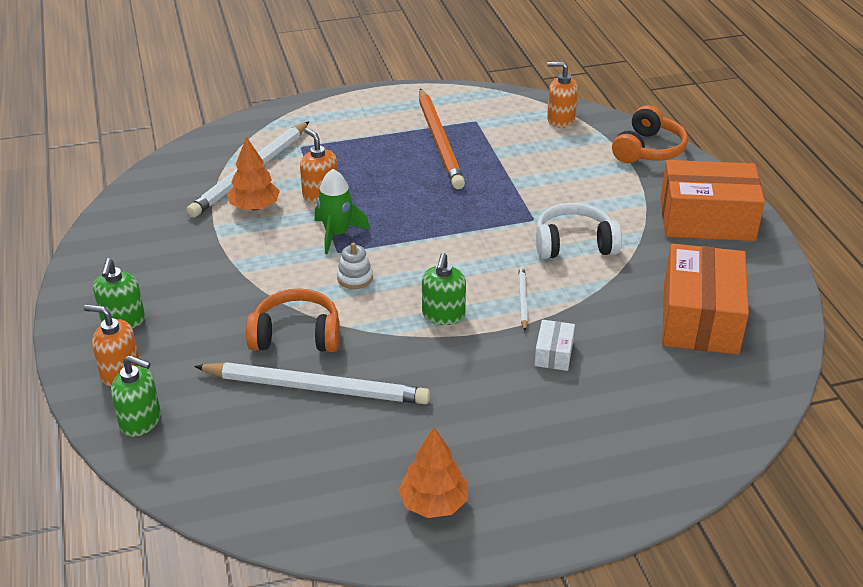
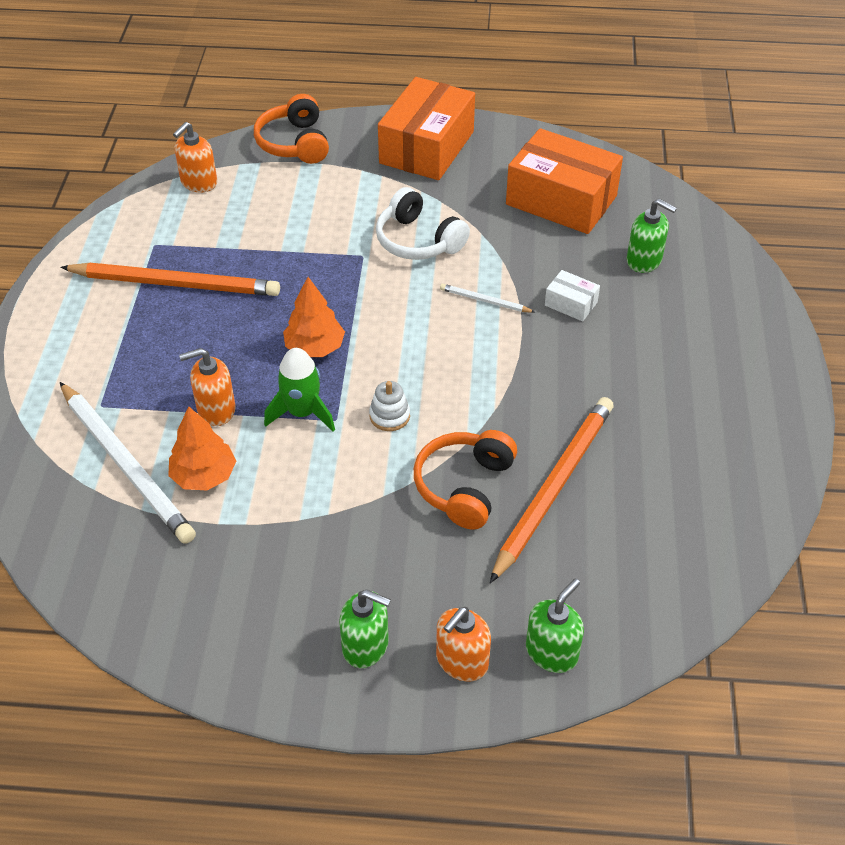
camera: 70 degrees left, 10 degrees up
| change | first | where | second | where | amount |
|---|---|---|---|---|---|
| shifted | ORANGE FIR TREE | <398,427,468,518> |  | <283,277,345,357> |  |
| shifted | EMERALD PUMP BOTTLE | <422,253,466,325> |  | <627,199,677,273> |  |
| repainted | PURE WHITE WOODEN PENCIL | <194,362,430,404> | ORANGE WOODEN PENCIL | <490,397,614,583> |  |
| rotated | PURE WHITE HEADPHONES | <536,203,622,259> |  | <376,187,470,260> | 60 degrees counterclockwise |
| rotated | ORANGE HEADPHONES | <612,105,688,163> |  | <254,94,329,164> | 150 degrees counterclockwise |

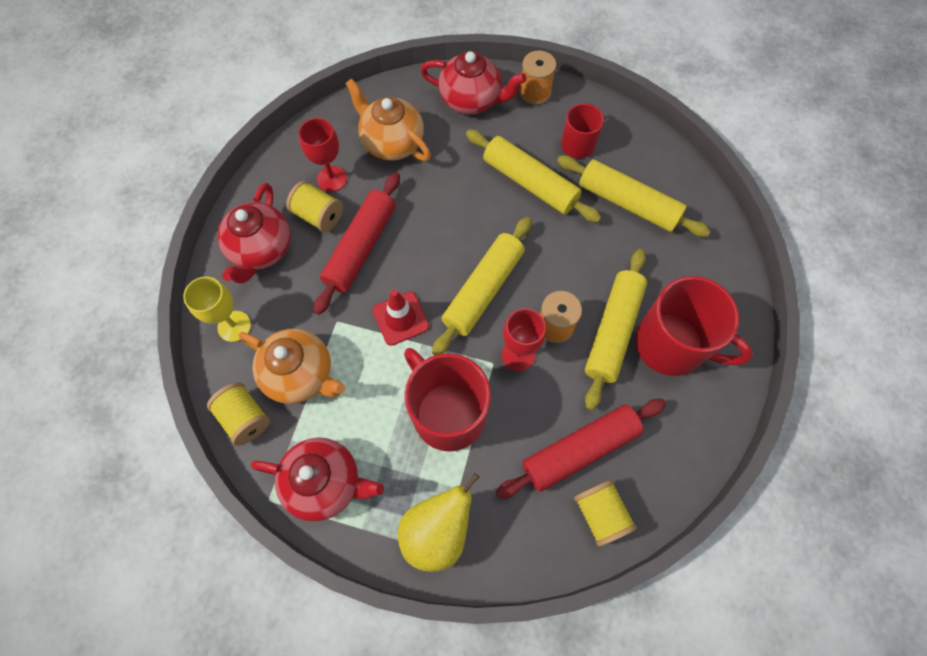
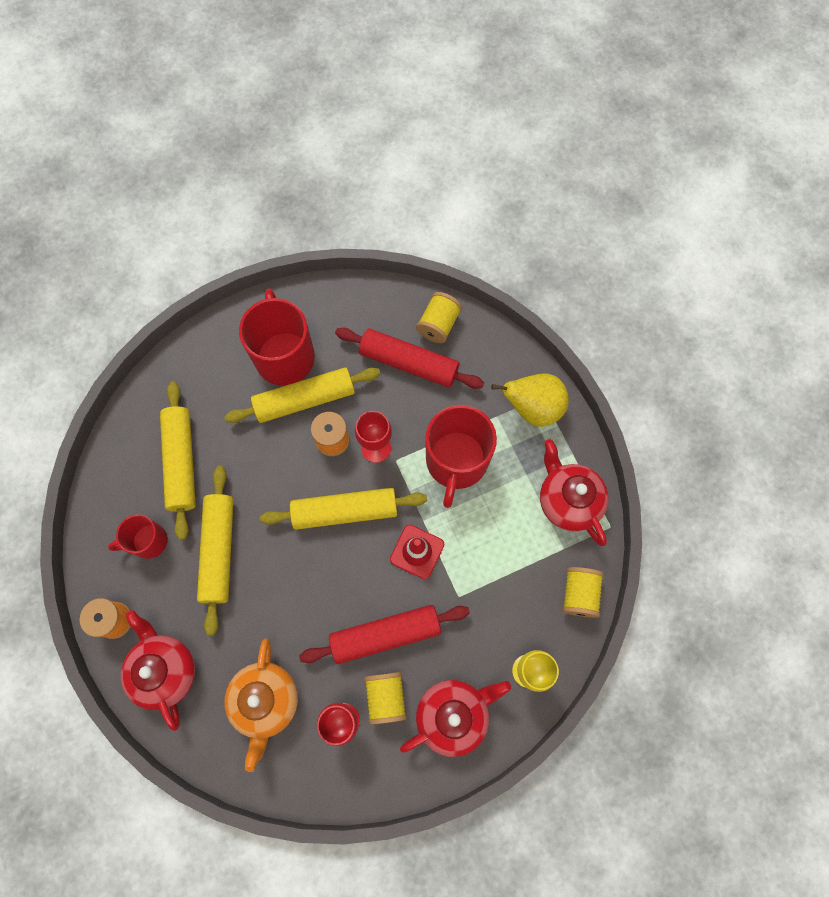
camera: 130 degrees left, 5 degrees up
| change | first | where | second | where | amount |
|---|---|---|---|---|---|
| gone | ORANGE TEA POT | <239,328,345,404> |  |  |  |

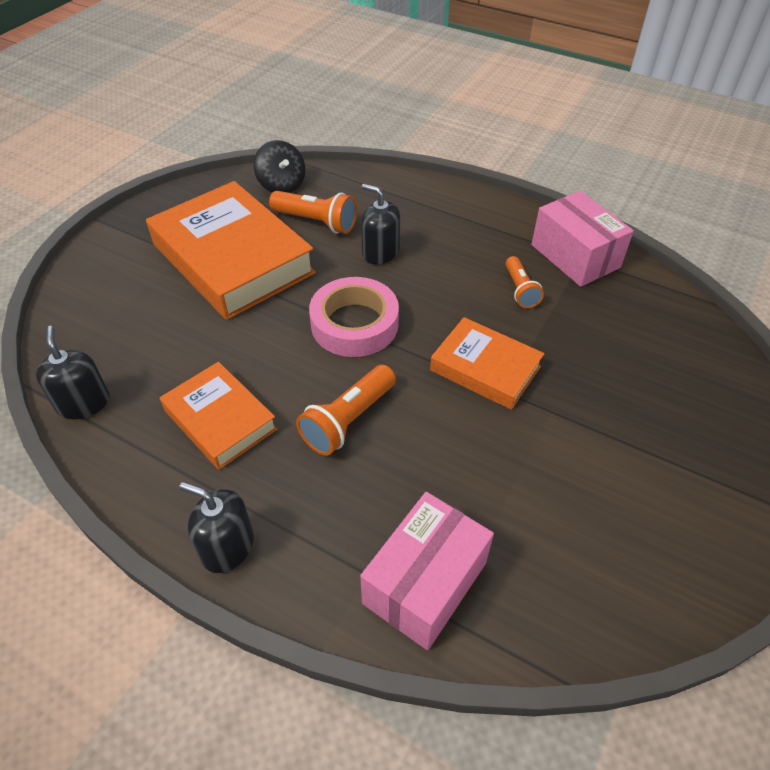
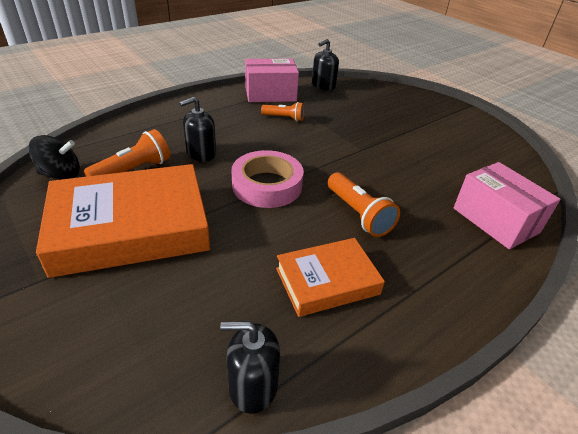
camera: 70 degrees left, 10 degrees down
| change | first | where | second | where | amount |
|---|---|---|---|---|---|
| gone | ORANGE HARDCOVER | <430,317,545,410> |  |  |  |
| shifted | BLACK PUMP BOTTLE | <179,482,254,573> |  | <312,39,339,90> |  |

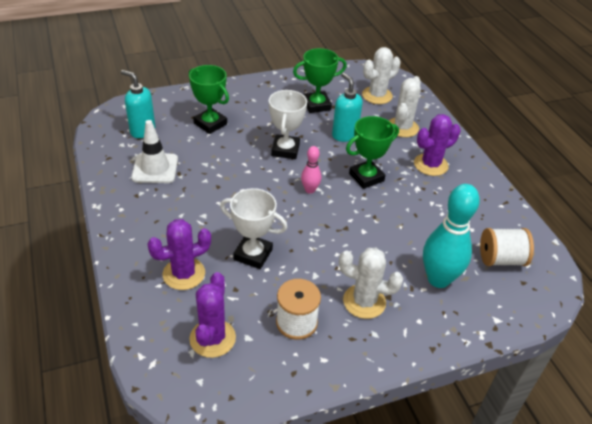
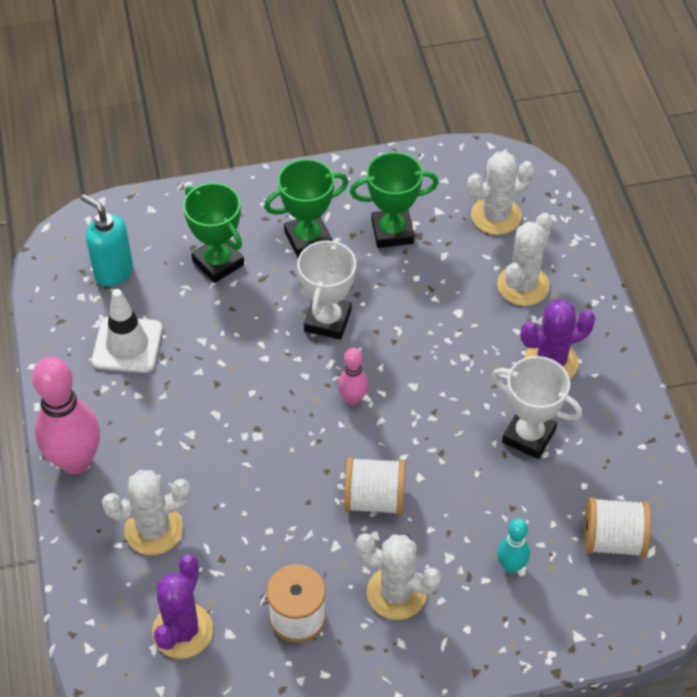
camera: 10 degrees right, 10 degrees up
| change | first | where | second | where | amount |
|---|---|---|---|---|---|
| gone | AQUA PUMP BOTTLE | <332,73,363,142> |  |  |  |
| new |  |  | ROSY TENPIN | <32,356,100,474> |  |
| new |  |  | PURE WHITE SPOOL | <344,457,406,515> |  |
| shifted | PURE WHITE PRIZE CUP | <220,188,287,269> |  | <491,356,582,459> |  |
| shifted | EMERALD PRIZE CUP | <346,116,399,189> |  | <264,159,348,257> |  |
| repainted | VIOLET SAGUARO CACTUS | <147,219,211,290> | PURE WHITE SAGUARO CACTUS | <102,470,190,555> |  |
| scaled | AQUA TENPIN | <423,184,480,288> |  | <497,518,530,573> | x0.50 |

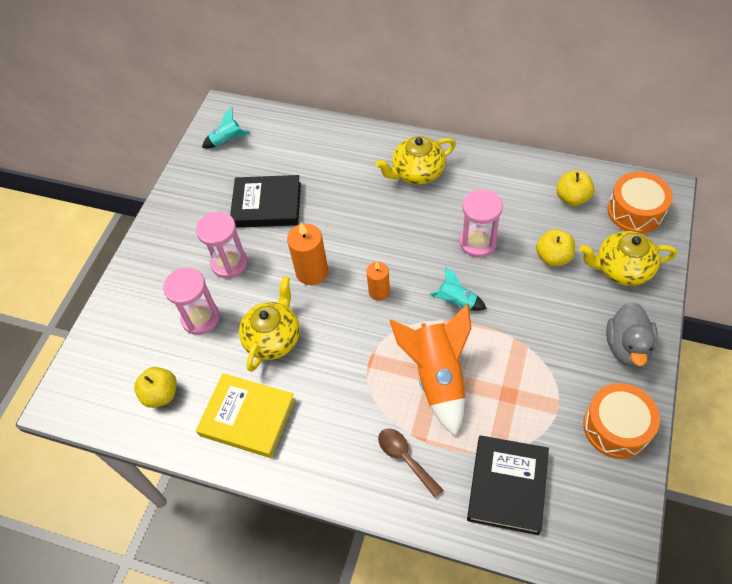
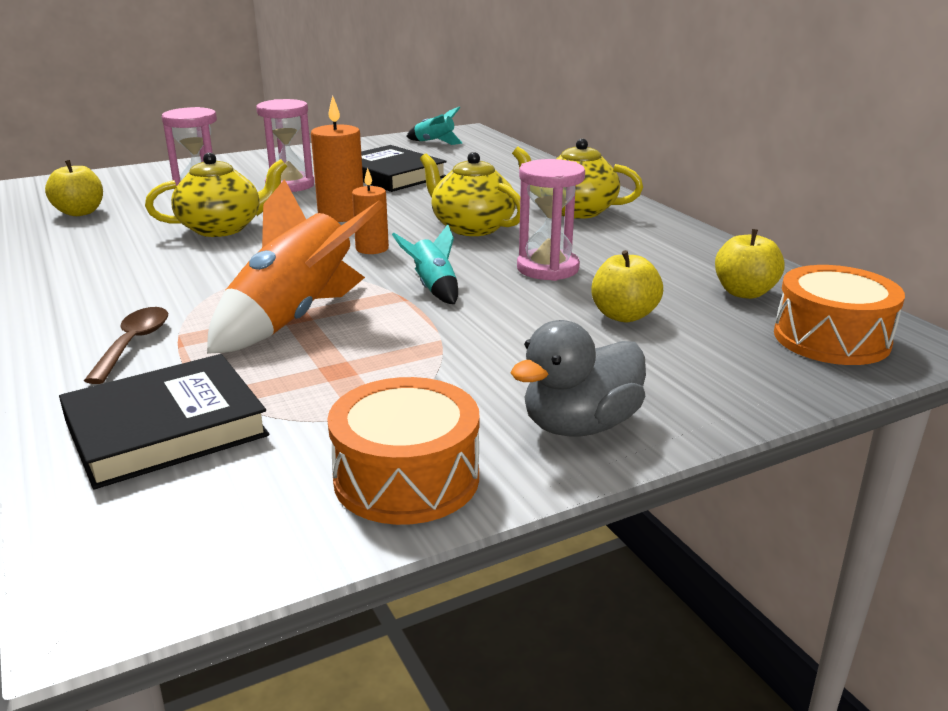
camera: 40 degrees right, 30 degrees down
| change | first | where | second | where | amount |
|---|---|---|---|---|---|
| gone | YELLOW HARDCOVER | <196,373,296,458> |  |  |  |
| shifted | YELLOW TEA POT | <580,231,677,286> |  | <420,152,520,236> |  |

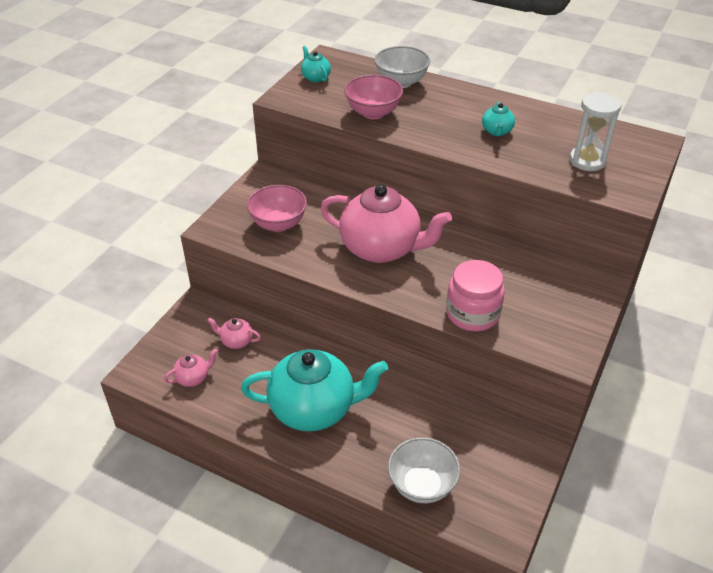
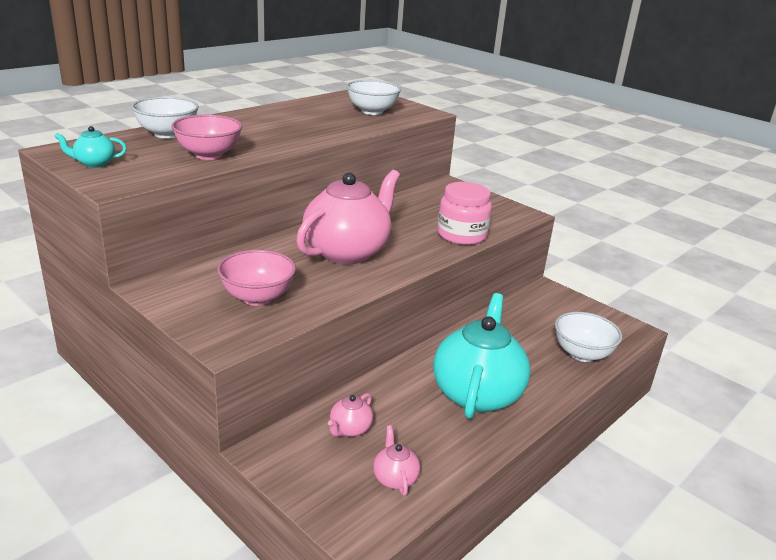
camera: 75 degrees left, 15 degrees down
| change | first | where | second | where | amount |
|---|---|---|---|---|---|
| gone | AQUA TEA POT | <482,102,515,136> |  |  |  |
| swapped | PURE WHITE SAND TIMER | <569,92,621,171> | PURE WHITE DEEP DISH | <346,80,401,115> |  |

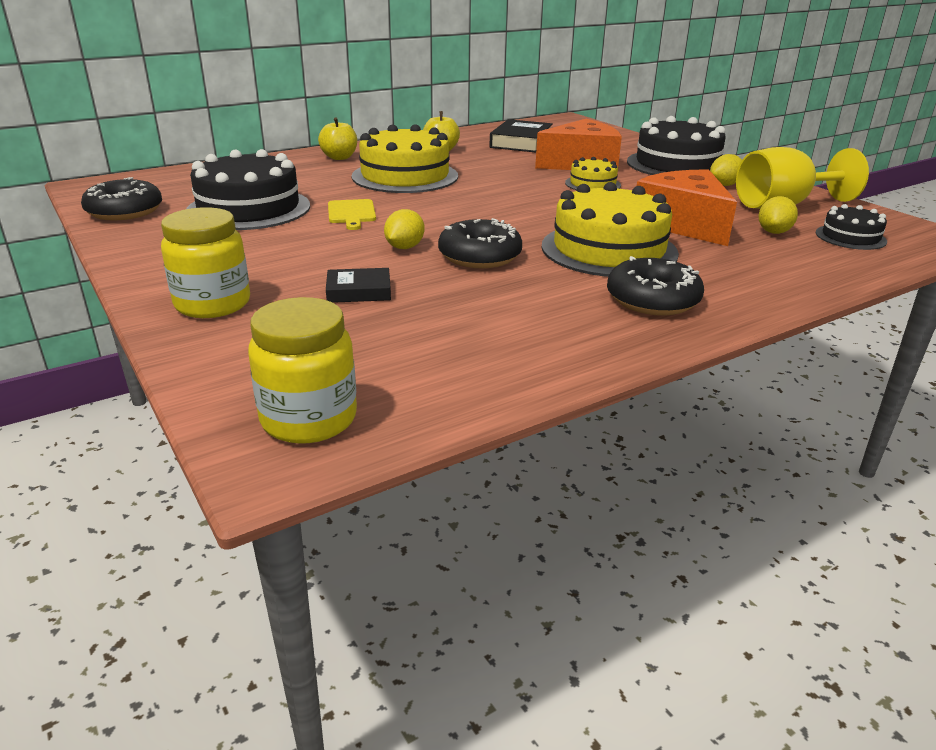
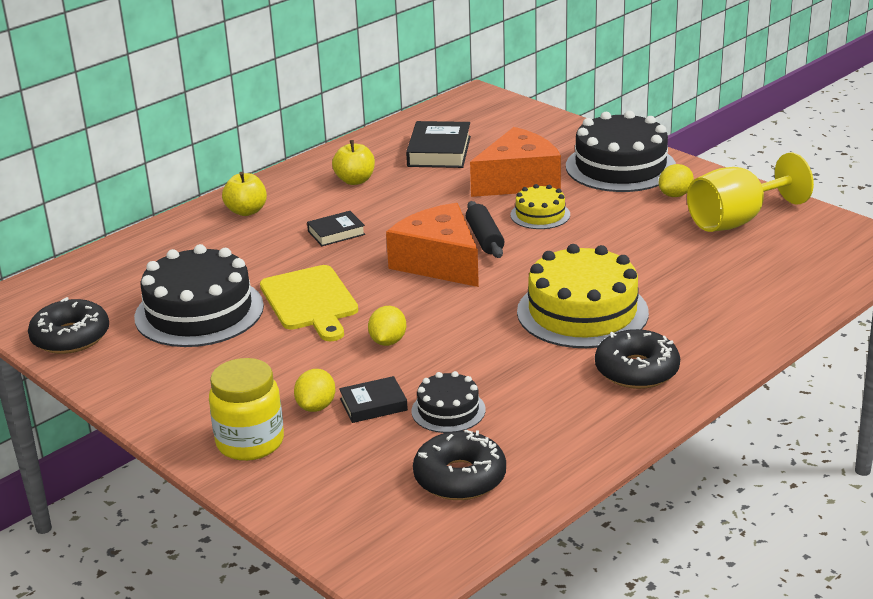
camera: 10 degrees left, 0 degrees up
| change | first | where | second | where | amount |
|---|---|---|---|---|---|
| gone | YELLOW PRESERVE JAR | <248,297,357,444> |  |  |  |
| new |  |  | BLACK ROLLING PIN | <466,201,504,258> |  |
| shifted | BLACK DONUT | <438,218,522,268> |  | <413,430,506,500> |  |
| shifted | ORANGE CHEESE | <637,170,737,246> |  | <386,203,479,287> |  |
| shifted | YELLOW TOY LEMON | <758,196,798,234> |  | <294,369,335,412> |  |
| shifted | BLACK LAYER CAKE | <816,204,887,250> |  | <411,371,486,433> |  |
| swapped | YELLOW LAYER CAKE | <352,124,458,193> | BLACK HARDCOVER | <307,211,365,246> |  |
| scaled | YELLOW BREAD BOARD | <328,199,376,230> |  | <260,265,358,341> | x1.62 |

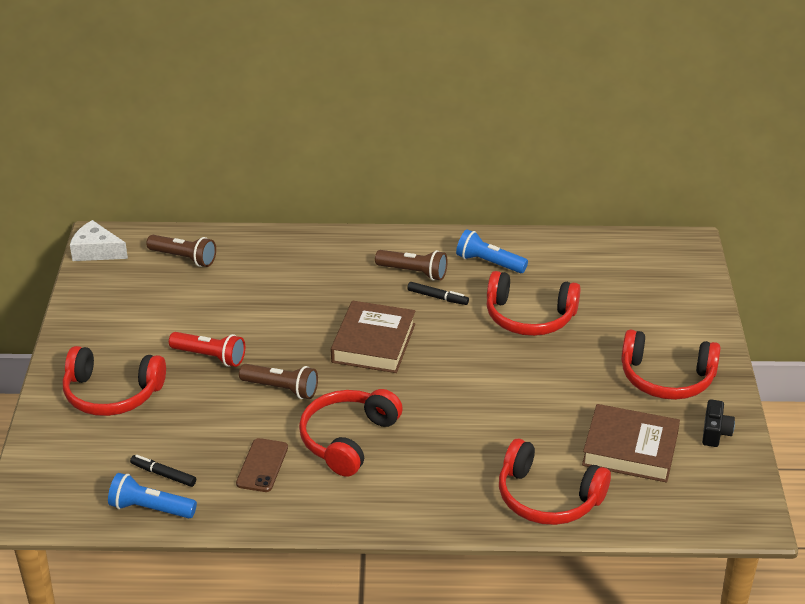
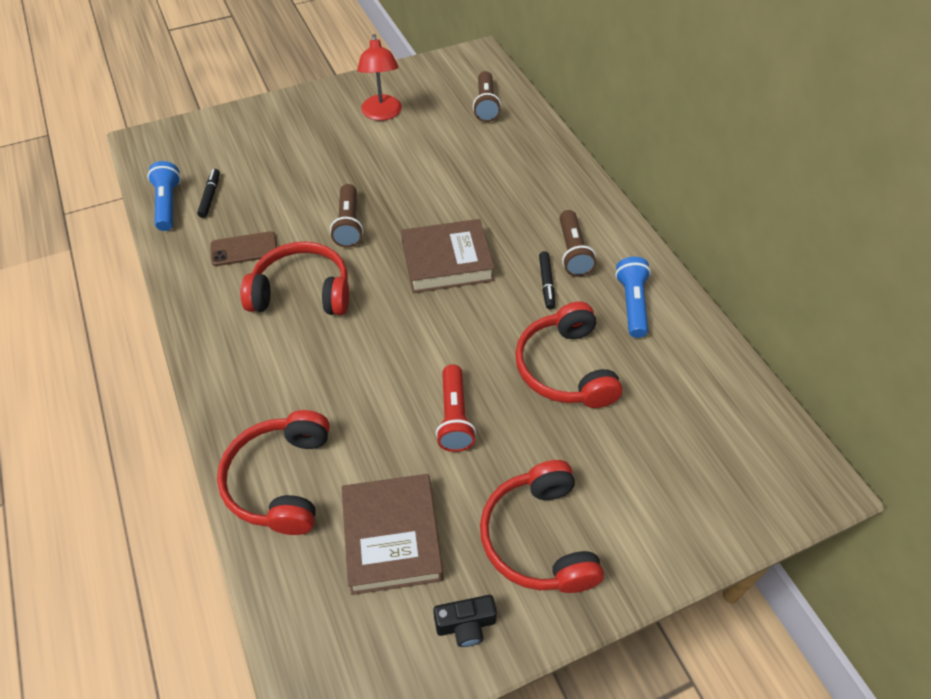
camera: 65 degrees right, 15 degrees up
| change | first | where | second | where | amount |
|---|---|---|---|---|---|
| gone | CRIMSON HEADPHONES | <63,346,166,416> |  |  |  |
| gone | PURE WHITE CHEESE | <70,220,128,261> |  |  |  |
| new |  |  | CRIMSON LAMP | <357,34,402,121> |  |
| shifted | CRIMSON TORCH | <169,332,245,367> |  | <436,365,476,452> |  |

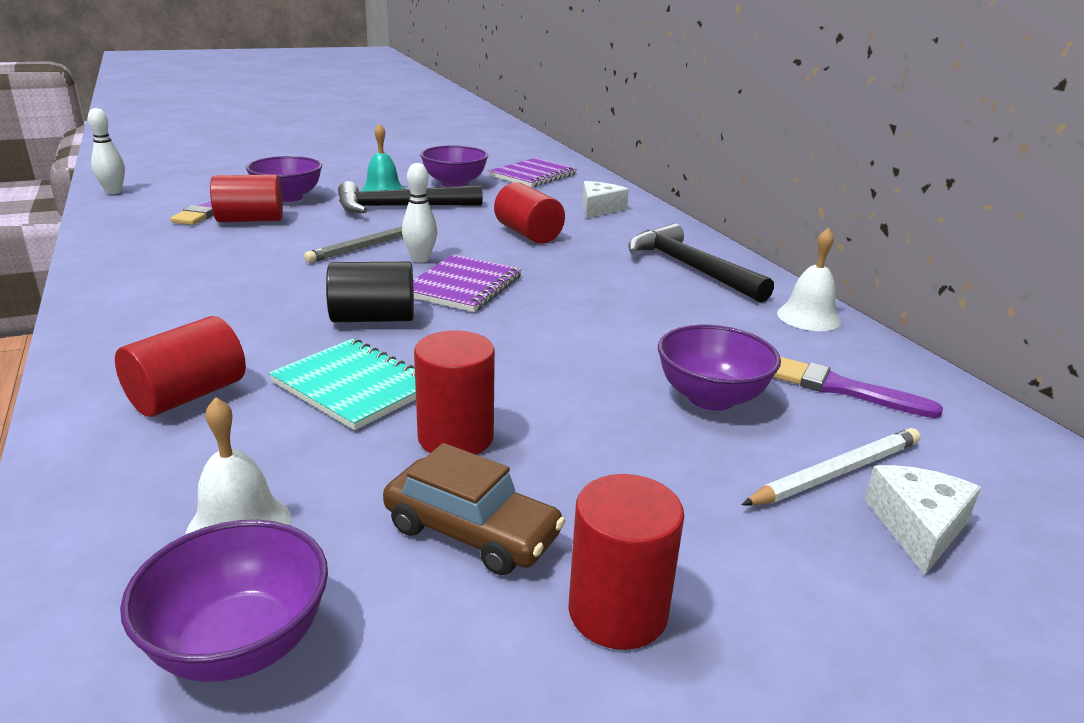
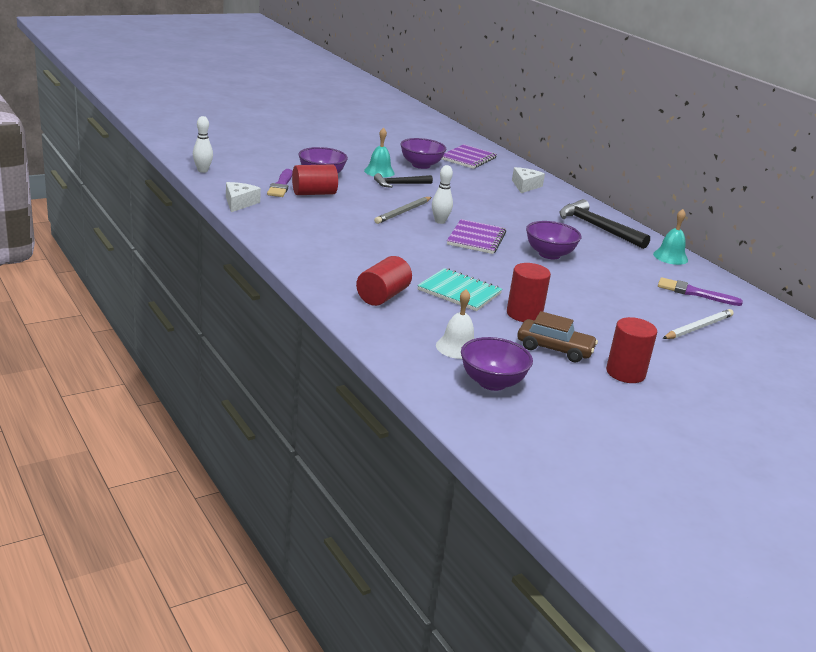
camera: 10 degrees left, 0 degrees up
| change | first | where | second | where | amount |
|---|---|---|---|---|---|
| gone | BLACK SOLID CYLINDER | <326,262,414,322> |  |  |  |
| gone | CRIMSON SOLID CYLINDER | <494,182,565,244> |  |  |  |
| shifted | VIOLET DEEP DISH | <658,325,781,411> |  | <526,221,582,259> |  |
| shifted | PURE WHITE CHEESE | <864,465,981,575> |  | <226,182,261,212> |  |
| repainted | PURE WHITE HAND BELL | <777,228,841,331> | AQUA HAND BELL | <653,209,688,265> |  |
| scaled | BLACK CARPENTER'S HAMMER | <338,181,483,213> |  | <374,173,433,188> | x0.62 |

